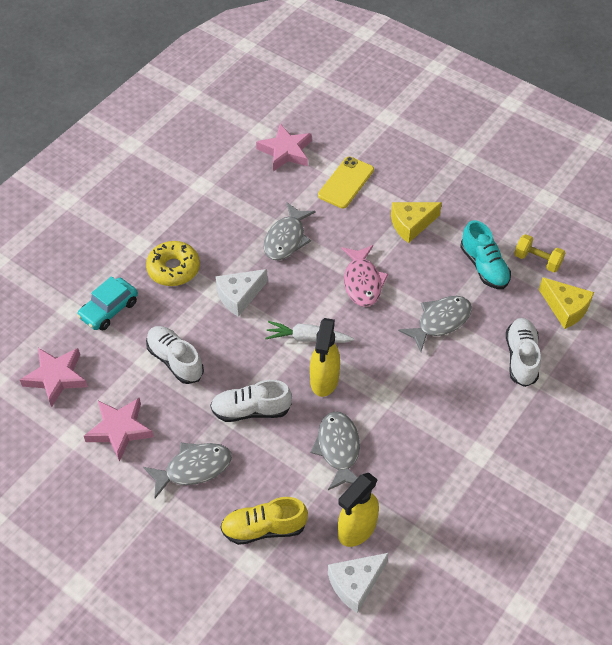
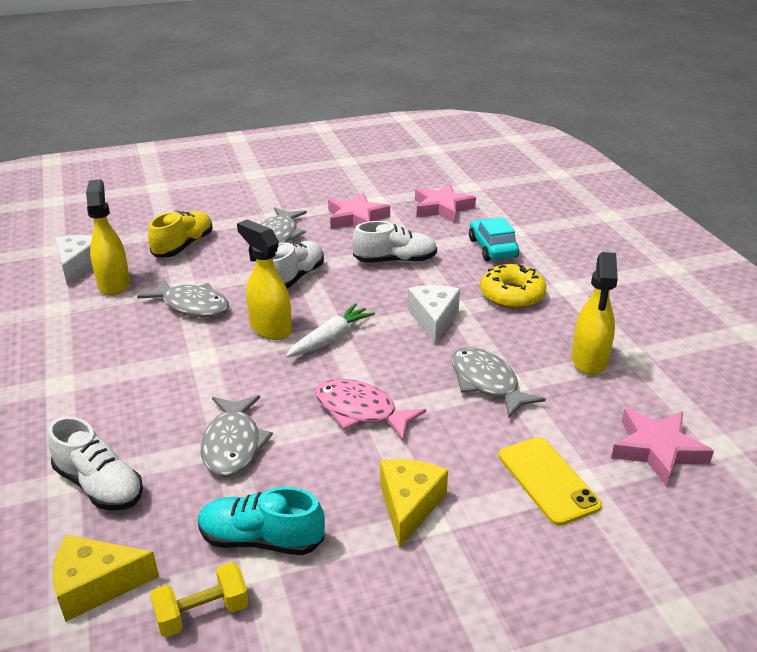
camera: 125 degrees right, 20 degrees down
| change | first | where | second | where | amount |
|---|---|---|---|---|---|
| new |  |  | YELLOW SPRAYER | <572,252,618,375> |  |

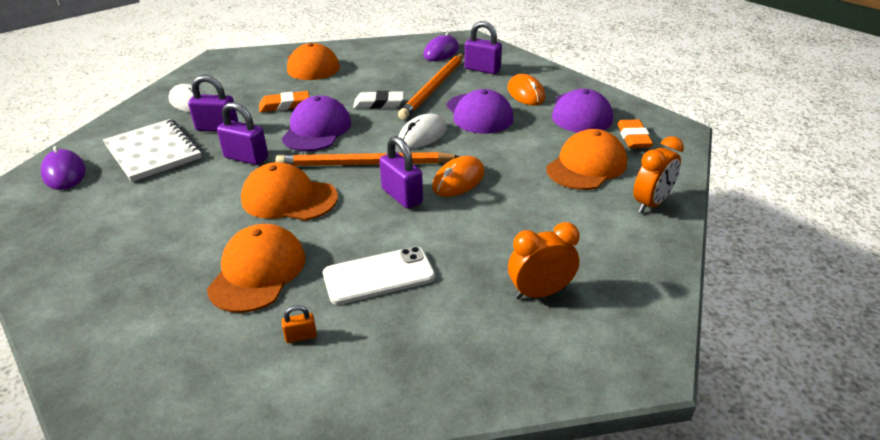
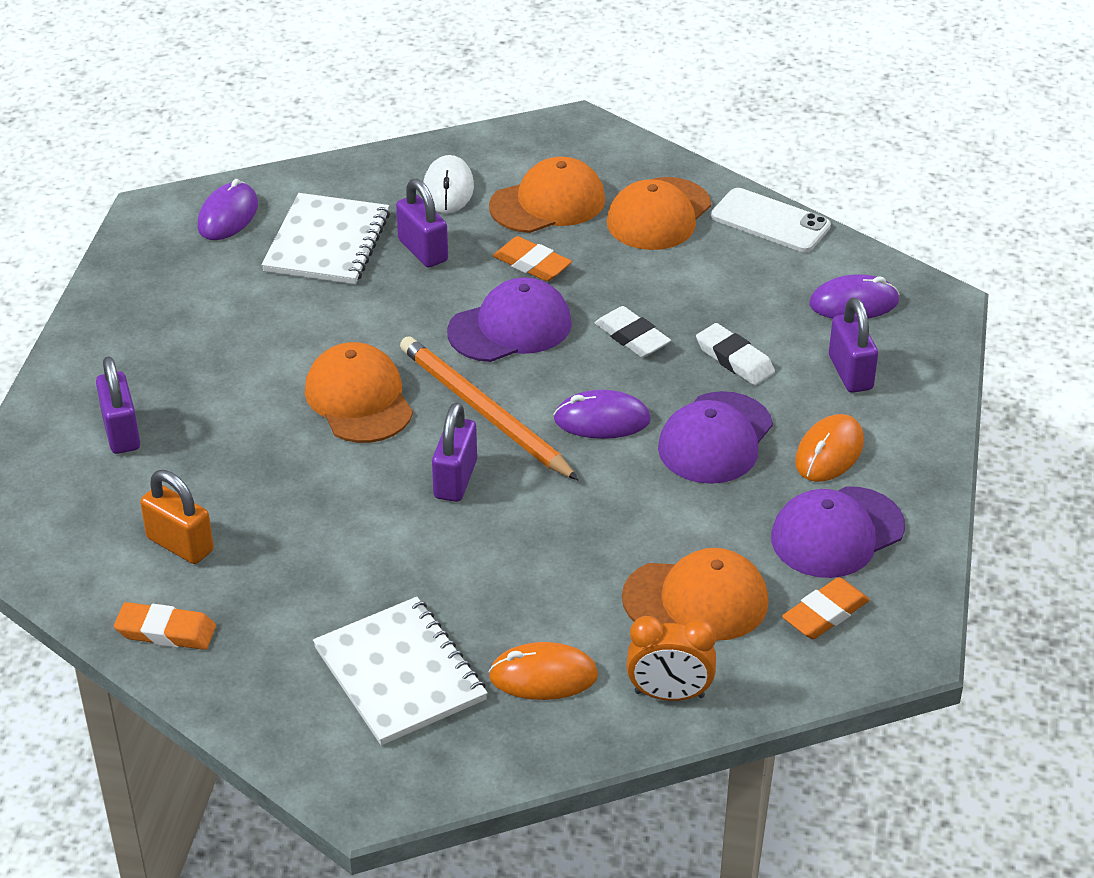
camera: 50 degrees right, 5 degrees up
| change | first | where | second | where | amount |
|---|---|---|---|---|---|
| new |  |  | ORANGE ERASER | <114,602,216,650> |  |
| shifted | ORANGE PEAKED CAP | <207,224,305,313> |  | <489,157,605,233> |  |
| shifted | VIOLET LOCK | <217,102,268,165> |  | <96,356,140,454> |  |
| shifted | PURE WHITE MOBILE PHONE | <323,246,435,305> |  | <711,188,831,252> |  |
| shifted | ORANGE MOUSE | <432,156,485,197> |  | <488,642,598,700> |  |
| swapped | ORANGE WOODEN PENCIL | <398,54,464,120> | PURE WHITE ERASER | <696,323,775,385> |  |
| swapped | ORANGE ALARM CLOCK | <508,222,579,299> | PURE WHITE NOTEPAD | <313,597,488,745> |  |
| repainted | PURE WHITE MOUSE | <399,114,447,148> | VIOLET MOUSE | <553,390,651,439> |  |
| scaled | ORANGE LOCK | <282,305,317,343> |  | <140,470,214,564> | x2.02 |

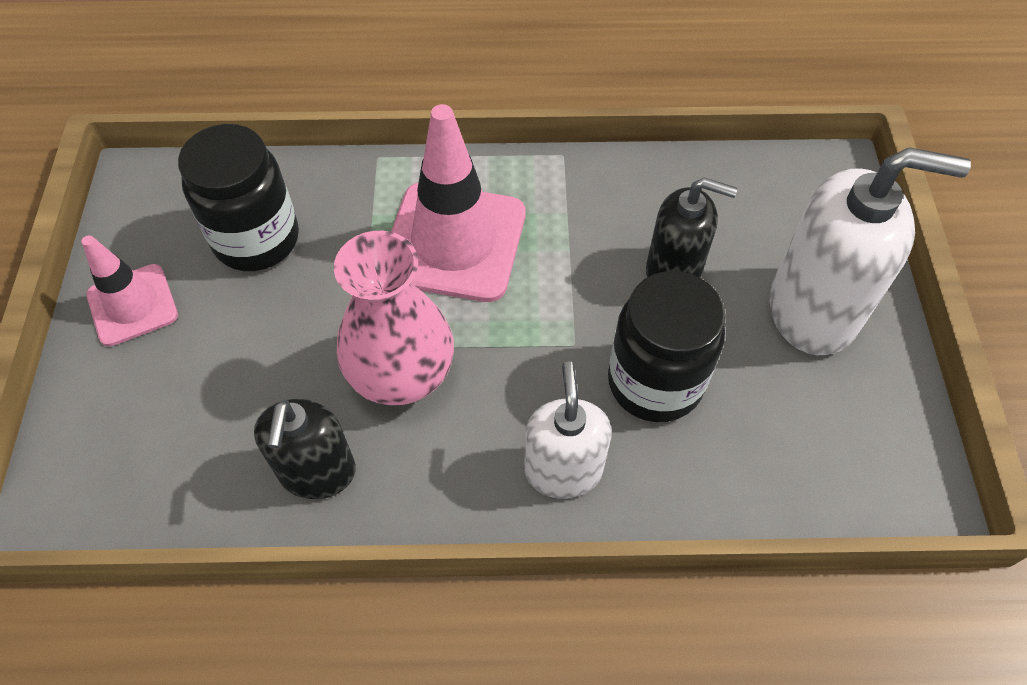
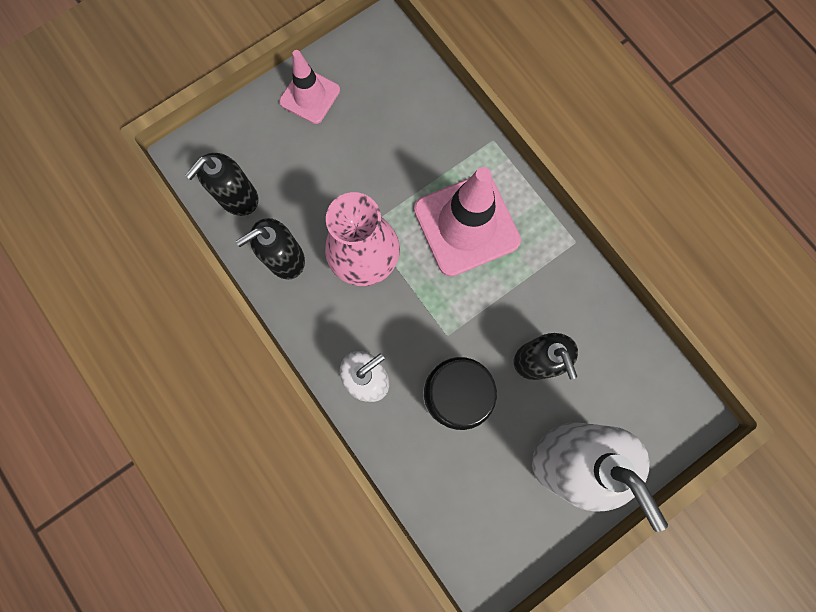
camera: 55 degrees right, 20 degrees up
| change | first | where | second | where | amount |
|---|---|---|---|---|---|
| gone | BLACK PRESERVE JAR | <178,124,299,271> |  |  |  |
| new |  |  | BLACK PUMP BOTTLE | <185,153,259,216> |  |

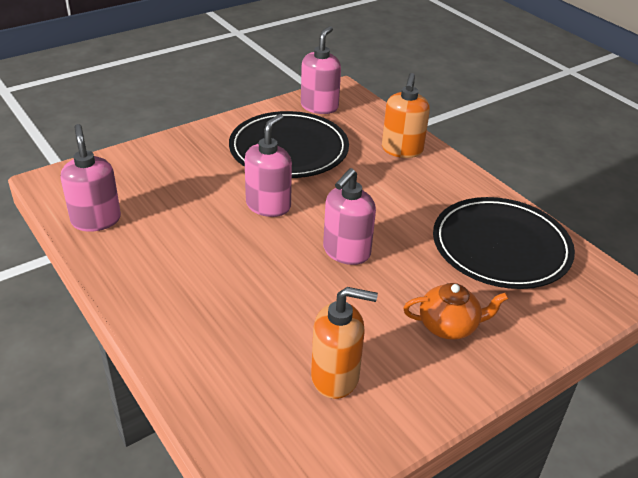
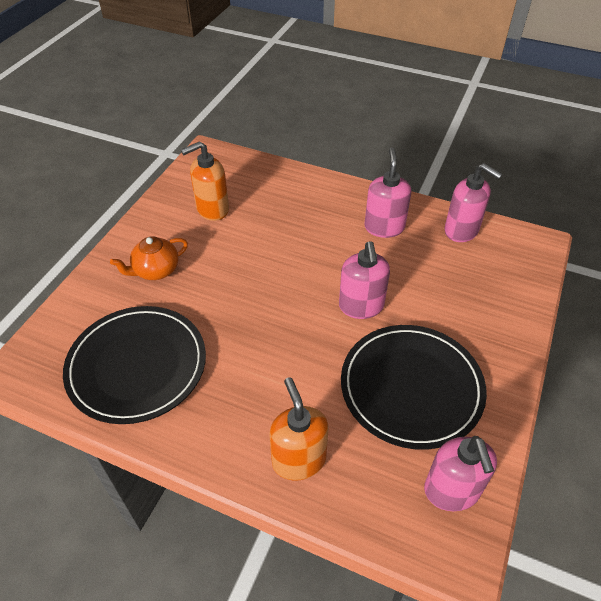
camera: 150 degrees right, 10 degrees up
| change | first | where | second | where | amount |
|---|---|---|---|---|---|
| shifted | ROSY PUMP BOTTLE | <323,168,376,265> |  | <364,148,411,238> |  |

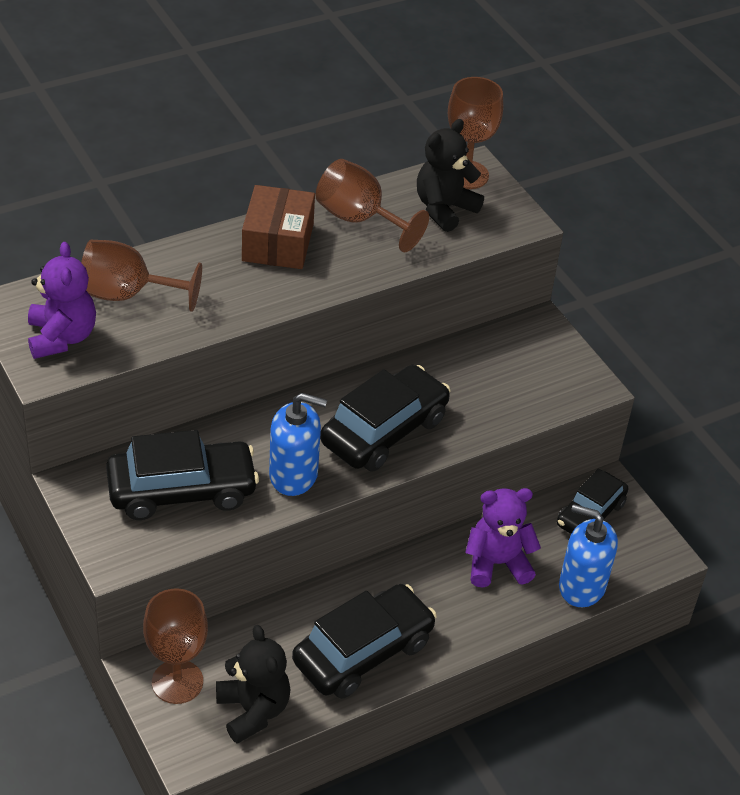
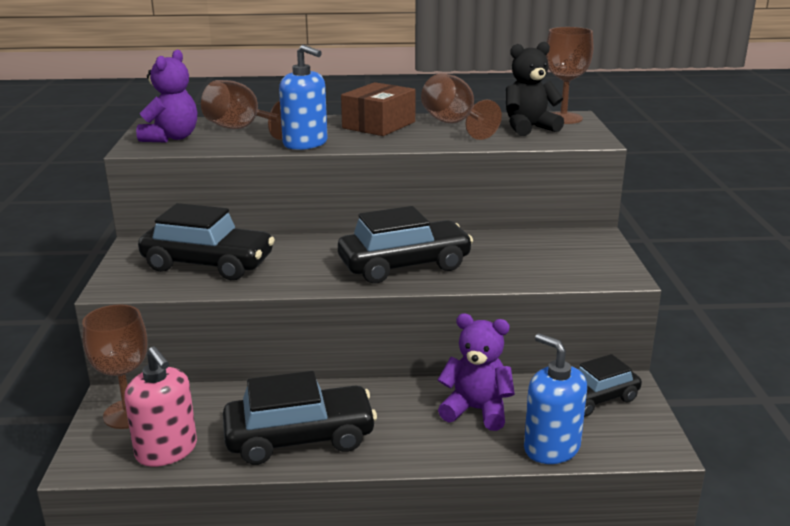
camera: 30 degrees right, 20 degrees down
| change | first | where | second | where | amount |
|---|---|---|---|---|---|
| shifted | BLUE PUMP BOTTLE | <269,393,327,496> |  | <279,45,327,150> |  |
| swapped | BLACK TEDDY | <216,625,290,744> | ROSY PUMP BOTTLE | <124,346,197,467> |  |

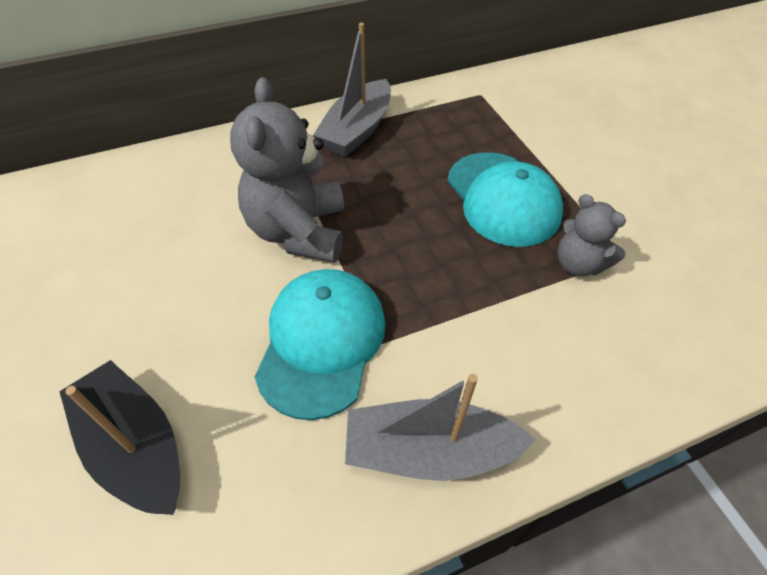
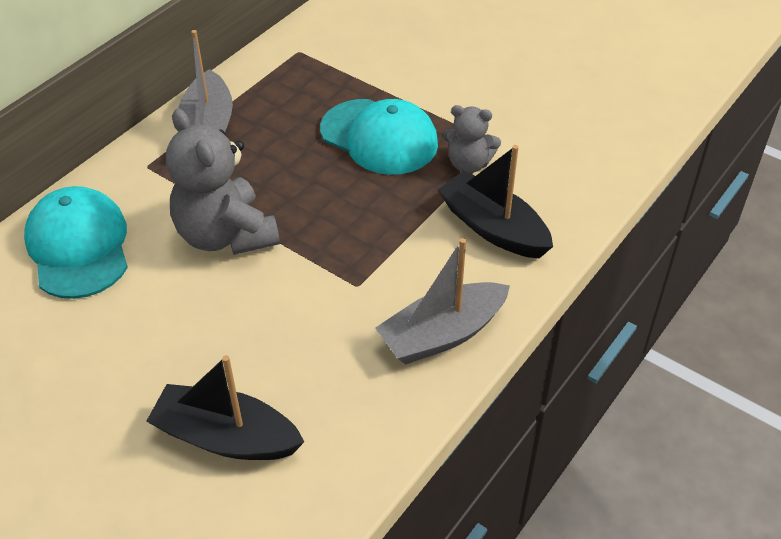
camera: 30 degrees left, 5 degrees down
| change | first | where | second | where | amount |
|---|---|---|---|---|---|
| new |  |  | BLACK SAILBOAT | <438,145,553,259> |  |
| shifted | AQUA PEAKED CAP | <255,269,386,420> |  | <24,186,128,299> |  |

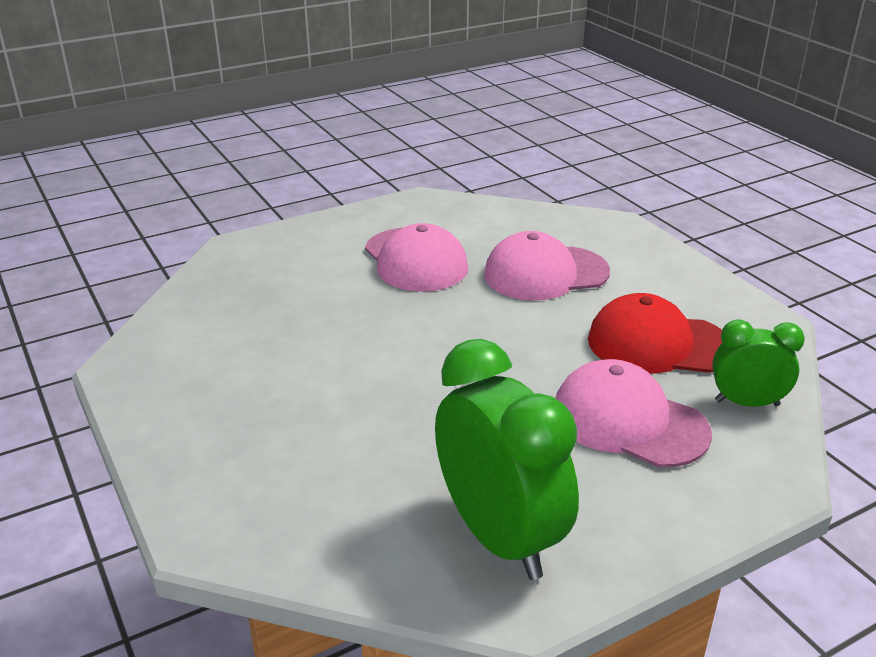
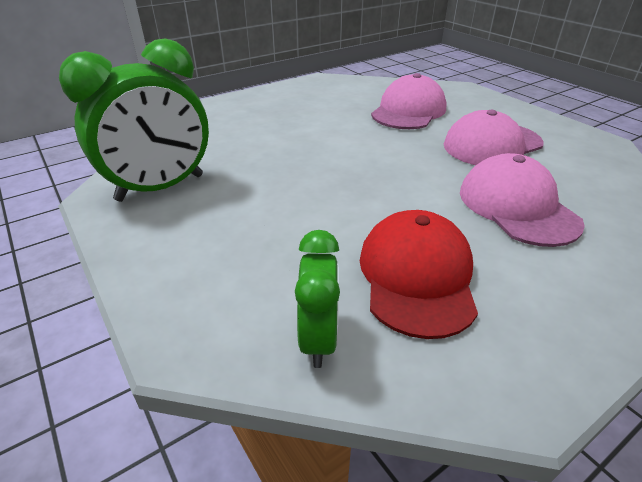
camera: 85 degrees right, 5 degrees up
| change | first | where | second | where | amount |
|---|---|---|---|---|---|
| shifted | ROSY PEAKED CAP | <555,359,712,468> |  | <371,73,447,129> |  |

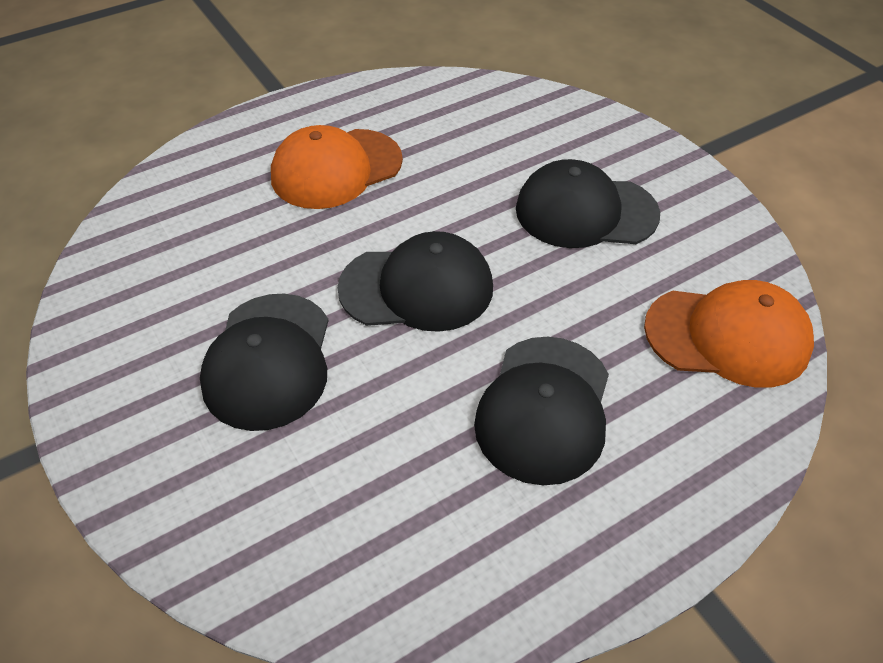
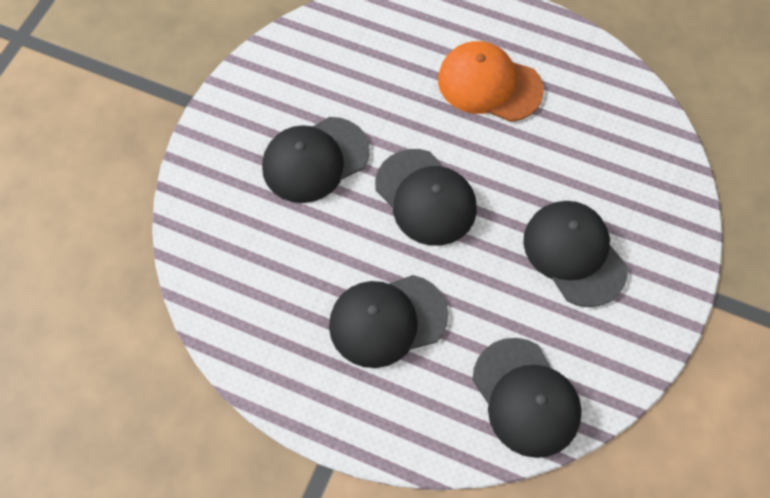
camera: 55 degrees right, 15 degrees up
| change | first | where | second | where | amount |
|---|---|---|---|---|---|
| repainted | ORANGE PEAKED CAP | <644,280,814,388> | BLACK PEAKED CAP | <473,338,582,458> |  |

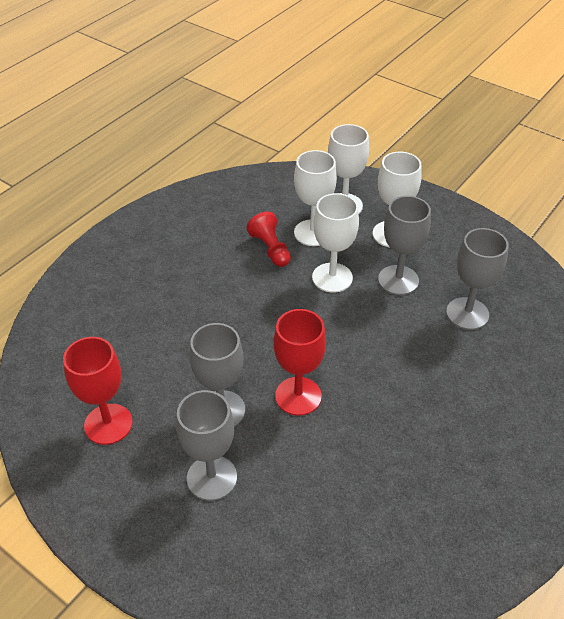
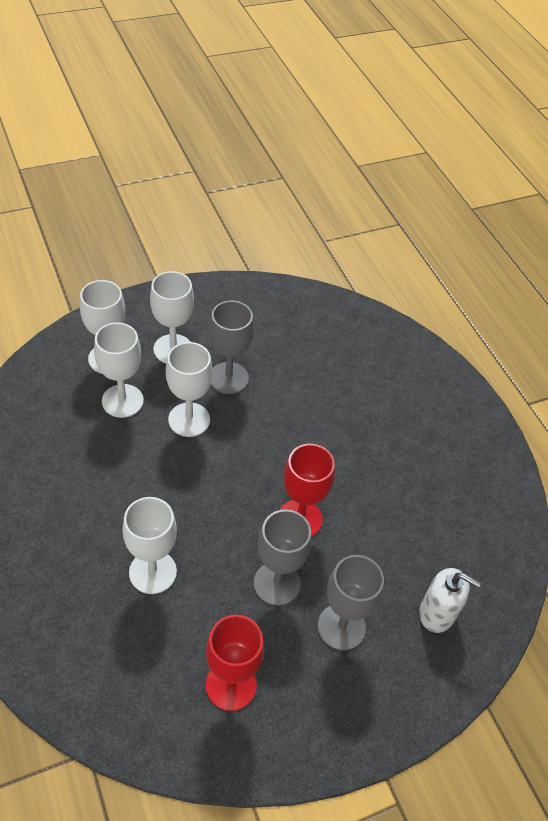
camera: 65 degrees left, 5 degrees up
| change | first | where | second | where | amount |
|---|---|---|---|---|---|
| gone | CRIMSON CHESS PAWN | <246,211,291,267> |  |  |  |
| gone | GREY WINE GLASS | <446,228,509,330> |  |  |  |
| new |  |  | PURE WHITE WINE GLASS | <122,497,177,594> |  |
| new |  |  | PURE WHITE PUMP BOTTLE | <419,568,481,633> |  |

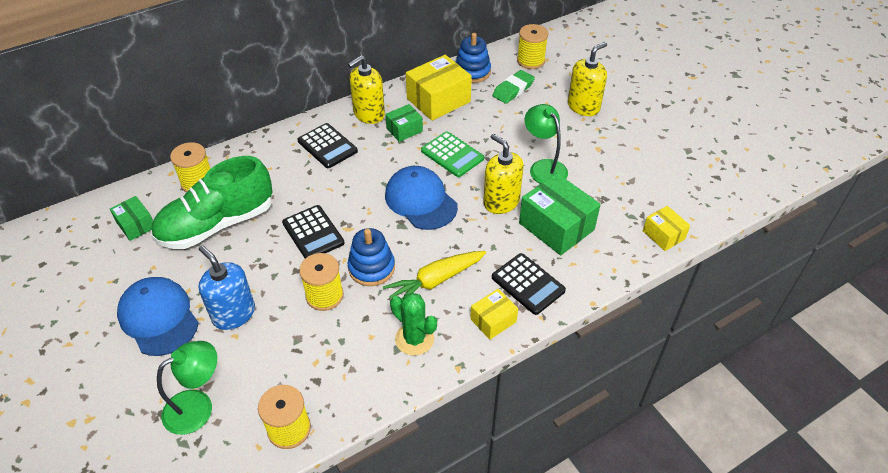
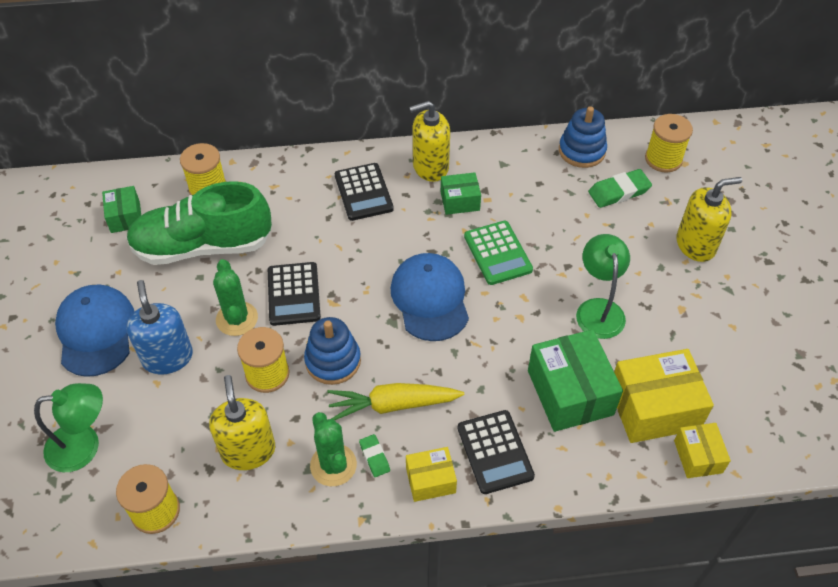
camera: 25 degrees right, 5 degrees up
| change | first | where | second | where | amount |
|---|---|---|---|---|---|
| new |  |  | EMERALD SAGUARO CACTUS | <213,259,258,336> |  |
| new |  |  | EMERALD ERASER | <359,434,390,477> |  |
| shifted | YELLOW PARCEL | <406,55,472,121> |  | <614,349,714,443> |  |
| shifted | YELLOW PUMP BOTTLE | <483,134,524,214> |  | <209,375,275,470> |  |

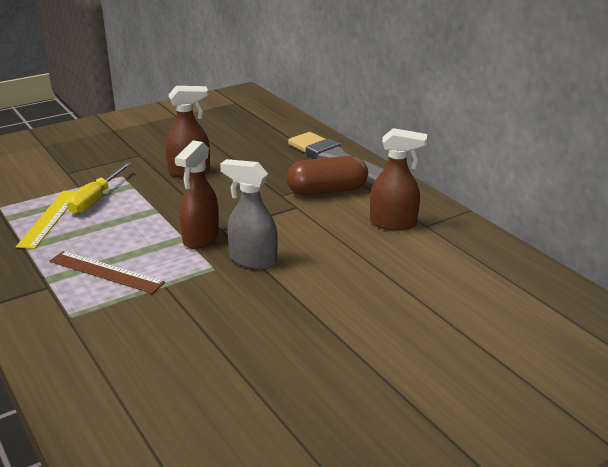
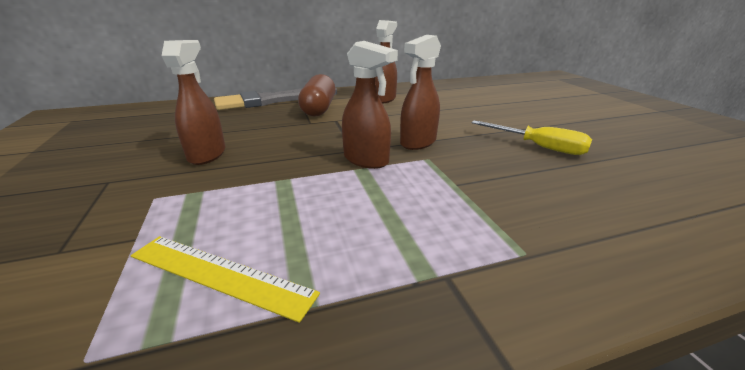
camera: 75 degrees left, 0 degrees up
| change | first | where | second | where | amount |
|---|---|---|---|---|---|
| gone | RUSSET STRAIGHTEDGE | <49,251,165,294> |  |  |  |
| shifted | YELLOW HAND SCREWDRIVER | <67,162,132,214> |  | <472,120,592,155> |  |
| repainted | GREY SPRAYER | <220,159,278,269> | RUSSET SPRAYER | <400,35,441,150> |  |

